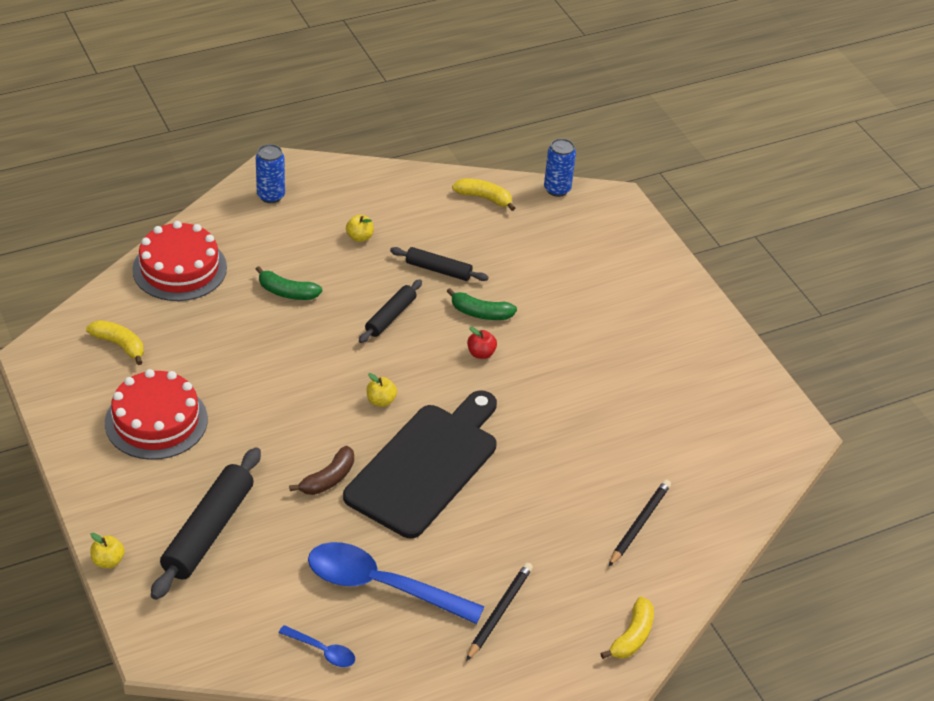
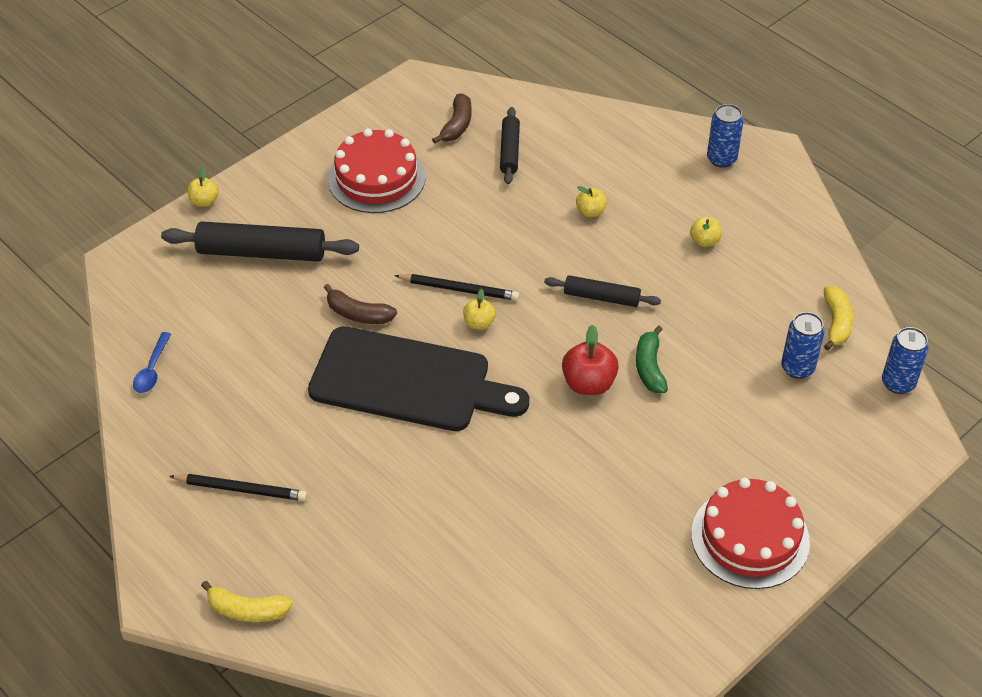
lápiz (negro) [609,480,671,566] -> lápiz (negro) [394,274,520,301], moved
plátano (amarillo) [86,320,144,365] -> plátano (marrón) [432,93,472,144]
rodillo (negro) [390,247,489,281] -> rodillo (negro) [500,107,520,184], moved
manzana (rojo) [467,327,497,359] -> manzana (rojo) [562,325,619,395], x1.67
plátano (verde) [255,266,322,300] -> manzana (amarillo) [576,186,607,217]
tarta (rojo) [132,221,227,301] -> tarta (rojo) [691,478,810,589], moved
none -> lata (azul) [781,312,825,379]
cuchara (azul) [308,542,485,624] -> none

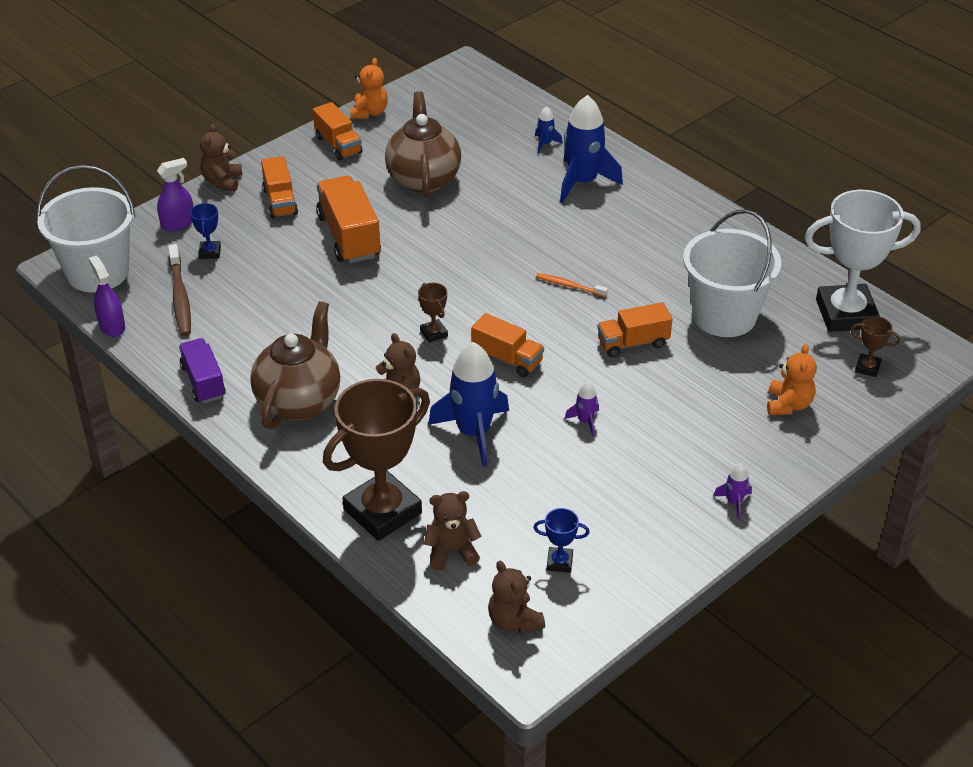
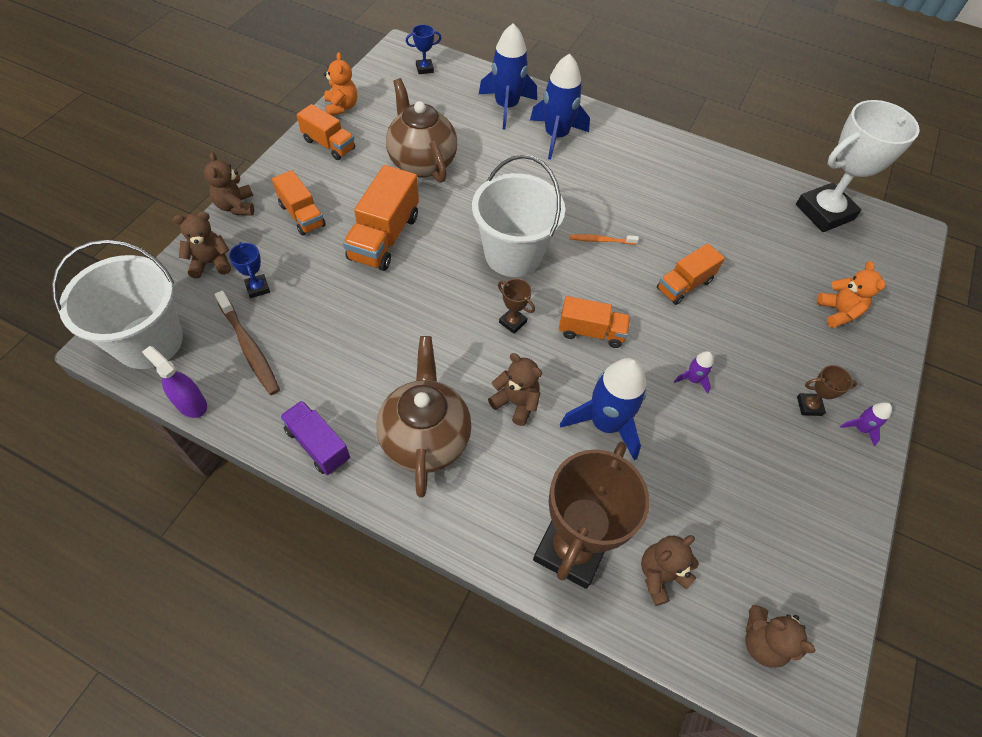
pulverizador (morado) [157,158,193,231] -> osito (marrón) [173,212,231,279]
camión (naranja) [316,176,381,263] -> camión (naranja) [343,165,419,271], 120 degrees counterclockwise
trofeo (azul) [533,508,590,573] -> trofeo (azul) [406,25,441,74], moved
balde (blanco) [683,209,781,337] -> balde (blanco) [472,155,565,277], moved
cohete (azul) [535,106,563,153] -> cohete (azul) [479,23,537,129], x2.23
trofeo (marrón) [850,316,900,377] -> trofeo (marrón) [797,365,857,416], moved

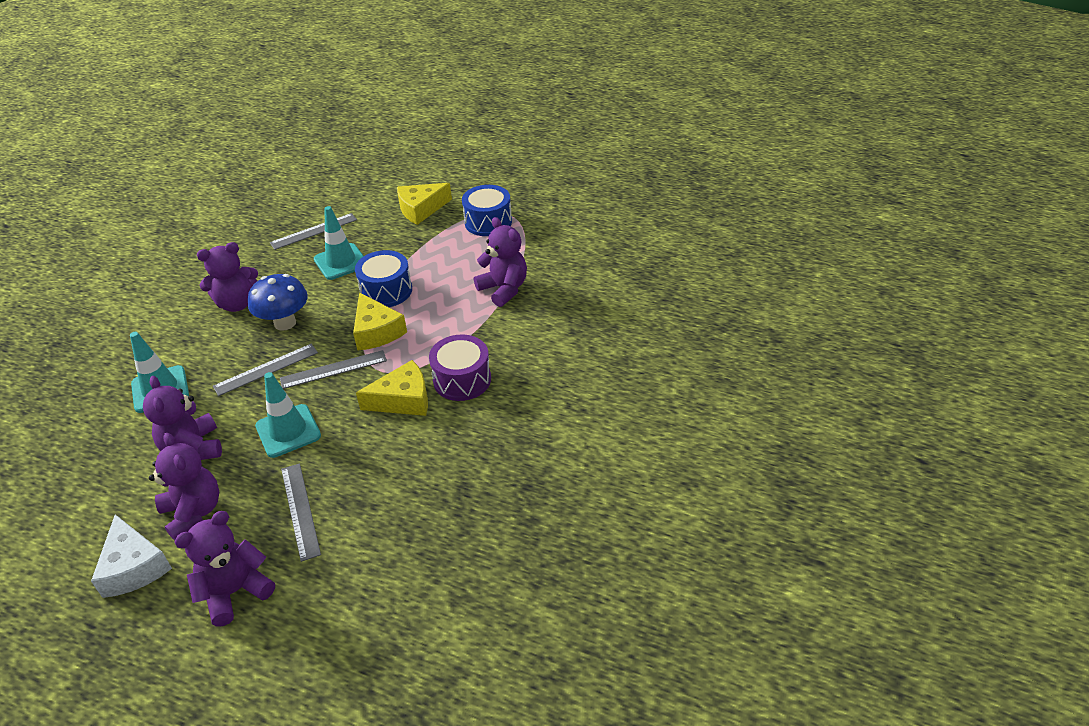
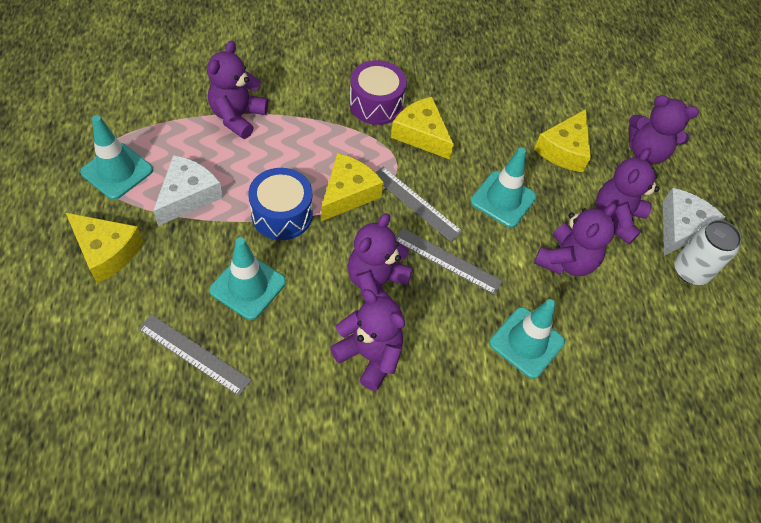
tambor (azul) [462,185,512,236] -> cono de tráfico (turquesa) [80,115,153,200]
none -> queso (blanco) [153,155,223,226]
seta (azul) [248,274,308,331] -> osito (morado) [347,213,413,301]
regla (gris) [281,463,321,562] -> queso (amarillo) [534,109,591,172]
none -> lata (blanco) [674,220,742,285]

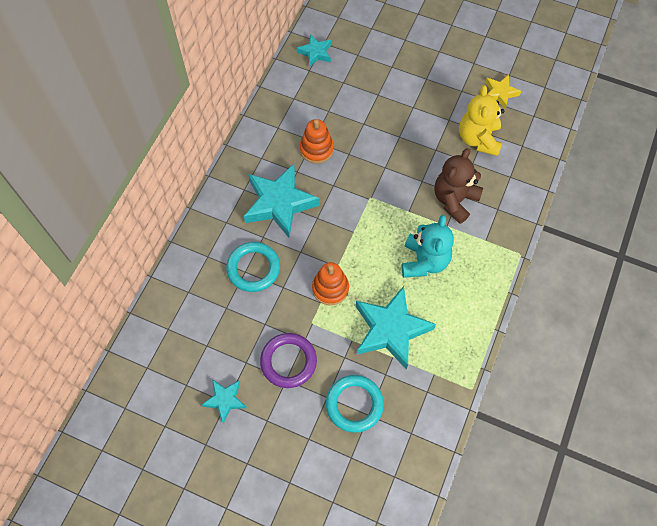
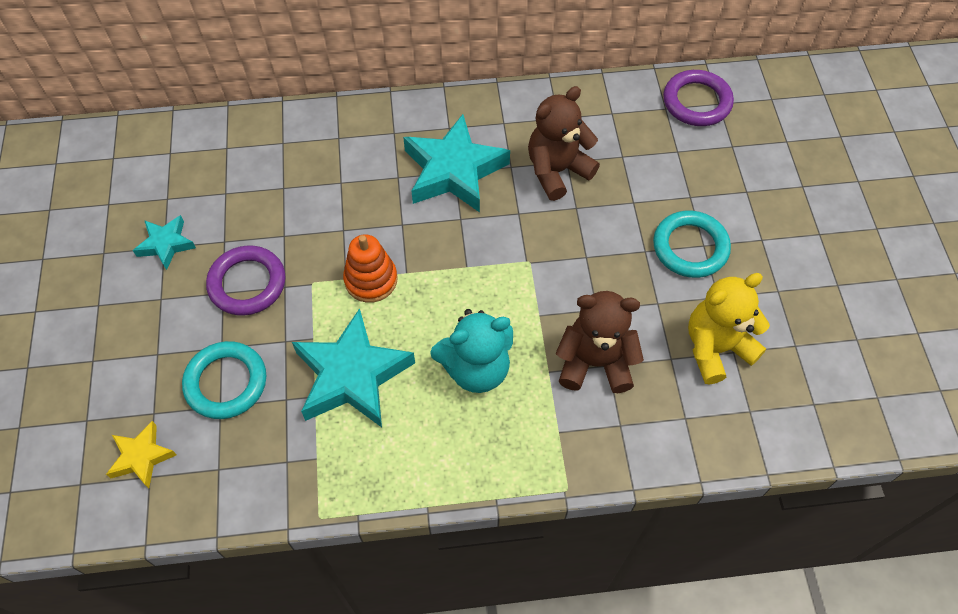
estrella (amarillo) [485,75,521,109] -> estrella (amarillo) [106,421,177,488], moved
juguete apilable (naranja) [300,119,334,164] -> osito (marrón) [528,86,600,201]
anillo (turquesa) [226,242,280,292] -> anillo (turquesa) [653,211,731,278], moved
estrella (turquesa) [297,34,331,67] -> anillo (morado) [663,70,734,126]

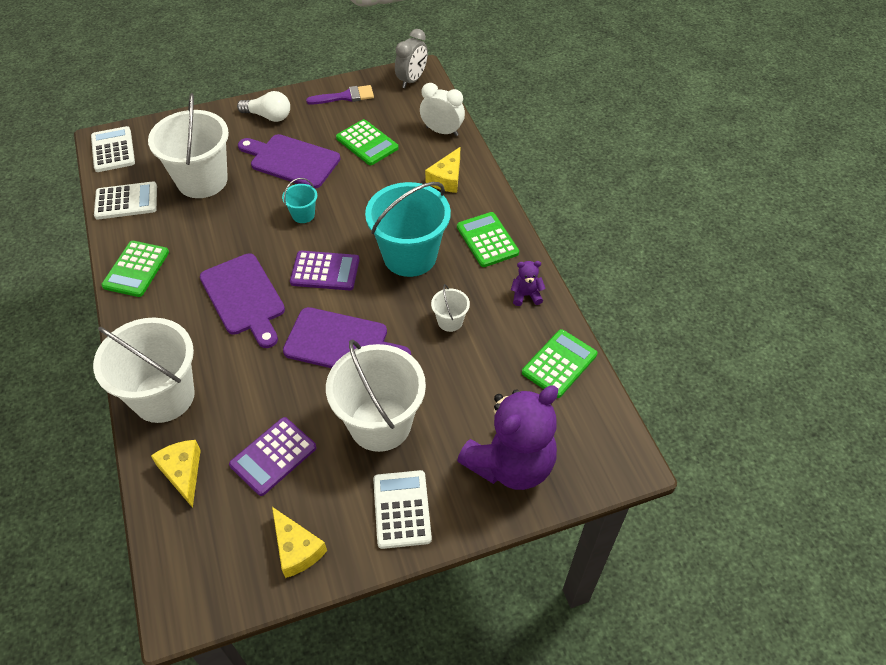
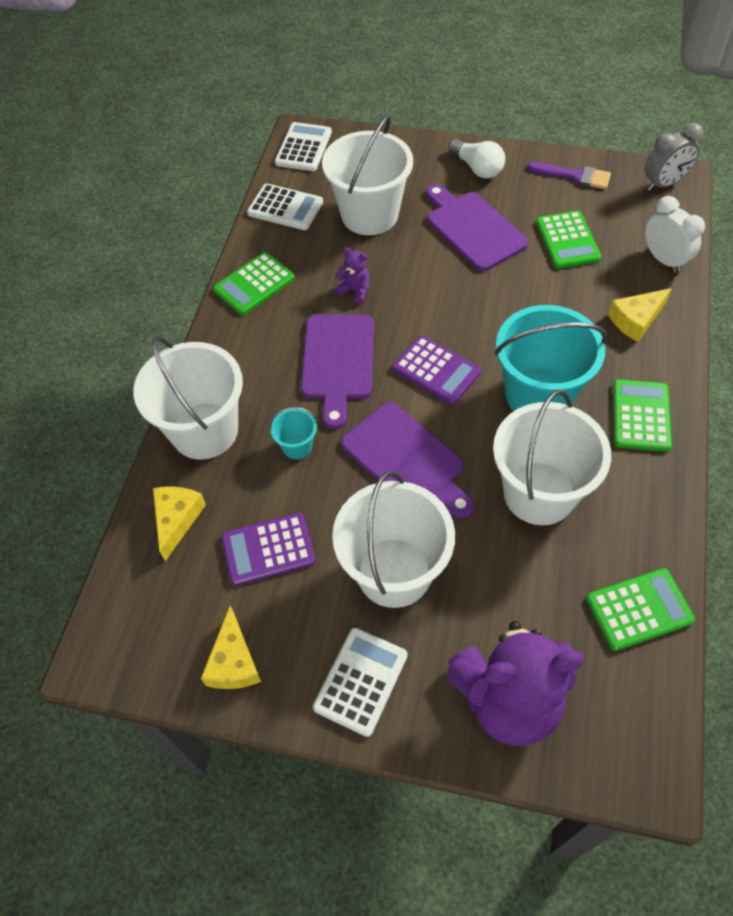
balde (turquesa) [282,178,317,223] -> balde (turquesa) [269,407,317,459], moved
osito (morado) [511,261,546,306] -> osito (morado) [334,247,370,304], moved
balde (blanco) [431,284,470,332] -> balde (blanco) [493,389,611,525], x2.26

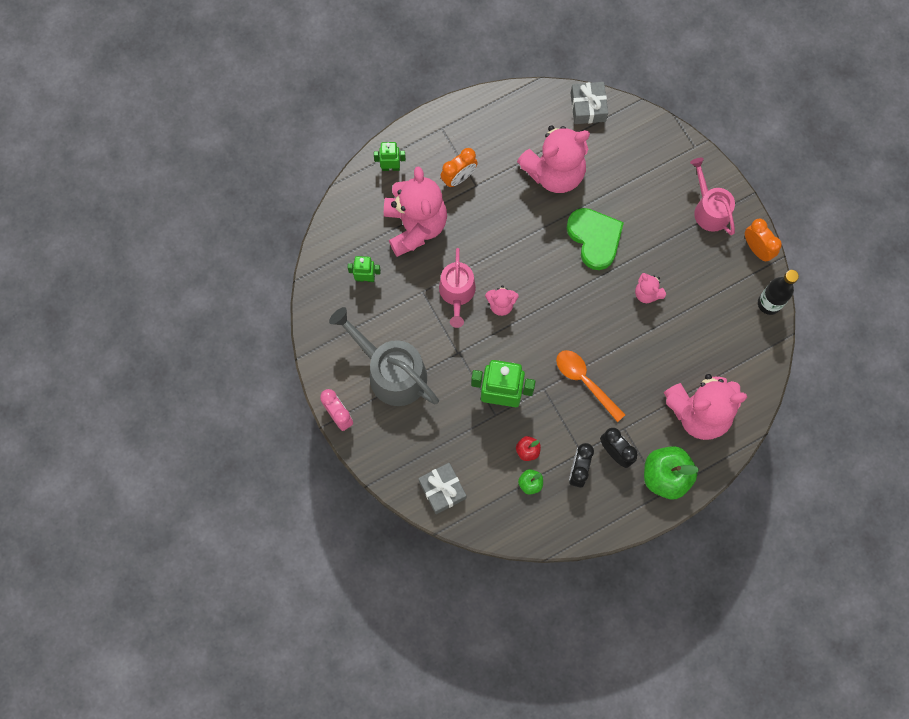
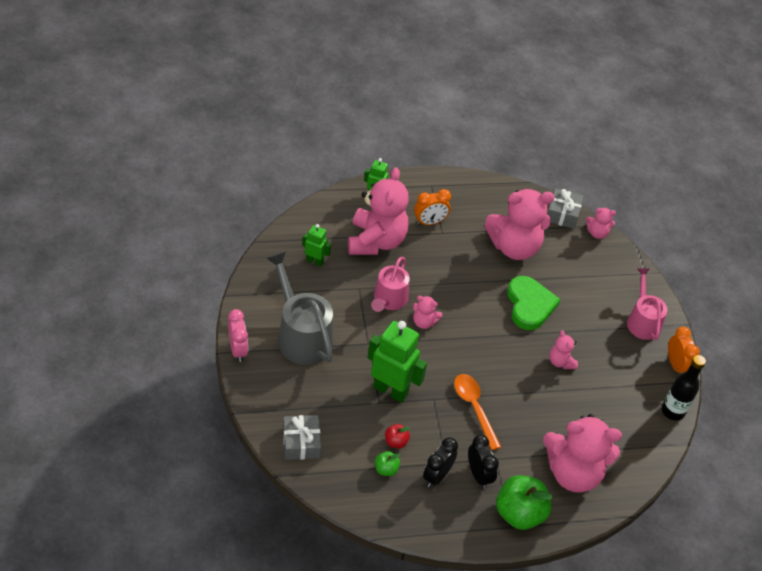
none -> osito (rosa) [586,208,616,239]

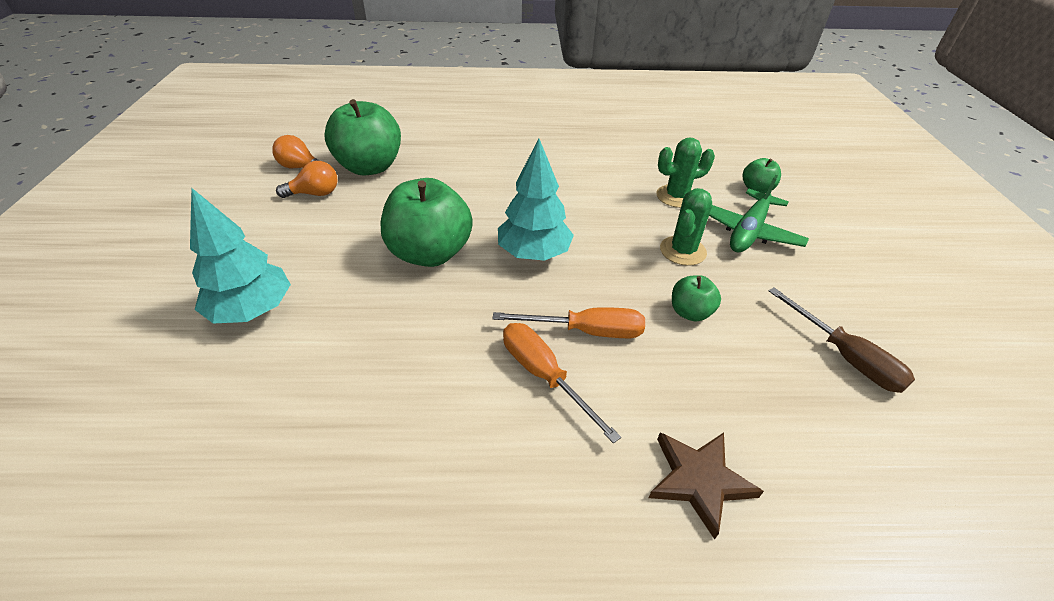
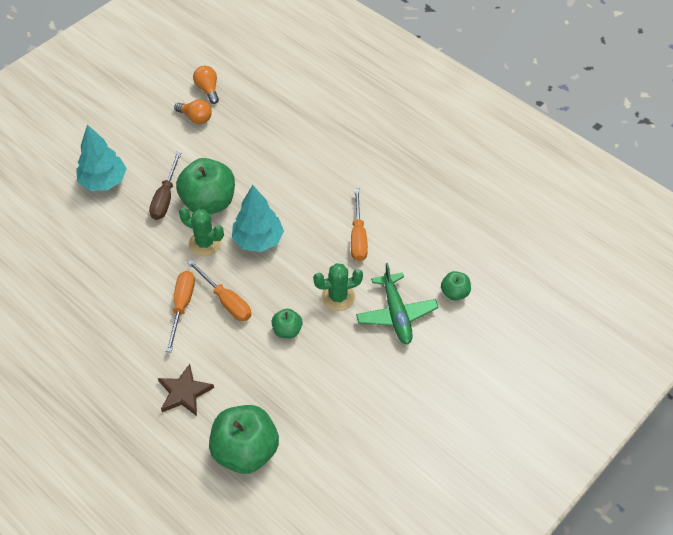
destornillador (marrón) [769,287,915,393] -> destornillador (marrón) [149,152,181,220], moved
cactus (verde) [656,137,715,208] -> cactus (verde) [179,207,224,256], moved
manzana (verde) [324,99,401,175] -> manzana (verde) [209,405,279,474], moved
none -> destornillador (naranja) [351,189,368,261]
avión (verde) [709,175,809,252] -> avión (verde) [356,263,439,344], 90 degrees counterclockwise

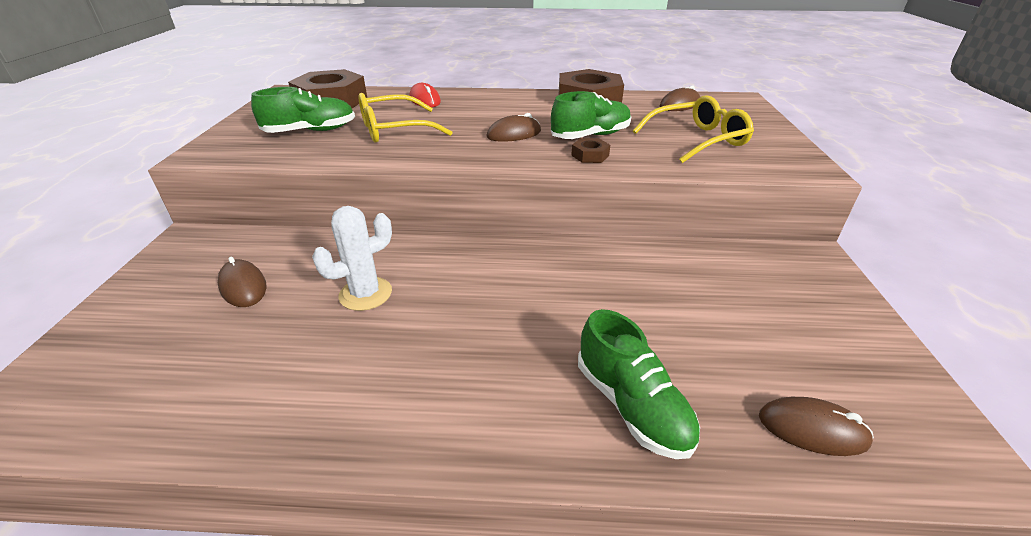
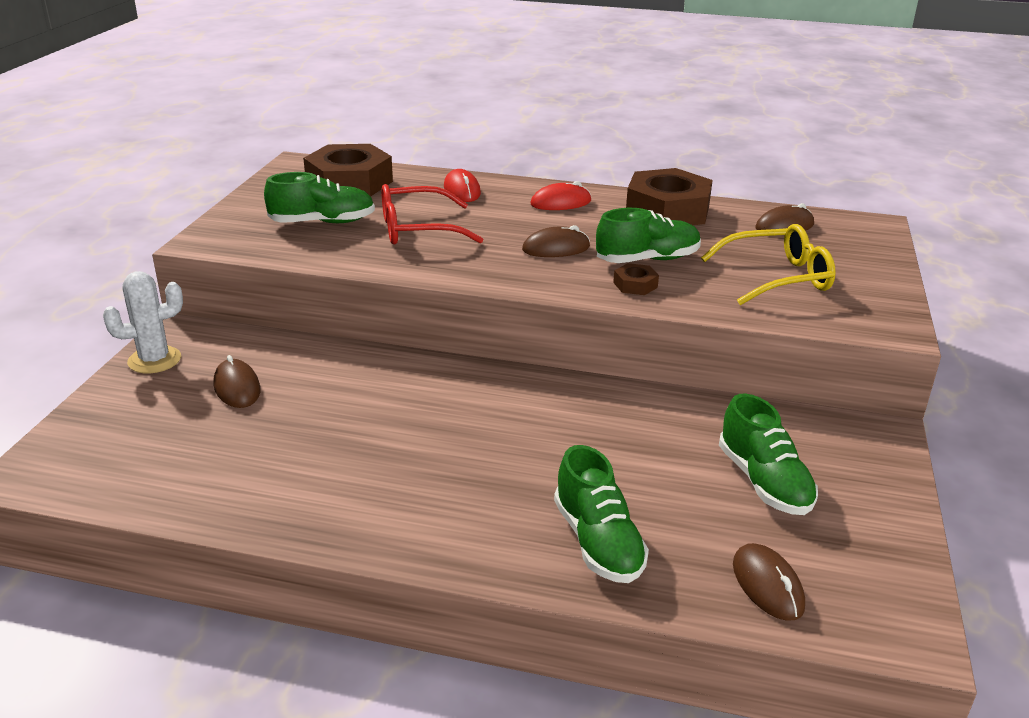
cactus (blanco) [312,206,392,311] -> cactus (blanco) [103,271,183,373], moved
gafas (amarillo) [359,93,453,143] -> gafas (rojo) [381,184,484,244]
none -> ratón (rojo) [530,181,591,210]
none -> zapato (verde) [719,394,818,515]
ratón (marrón) [759,397,874,456] -> ratón (marrón) [733,543,805,621], 45 degrees clockwise

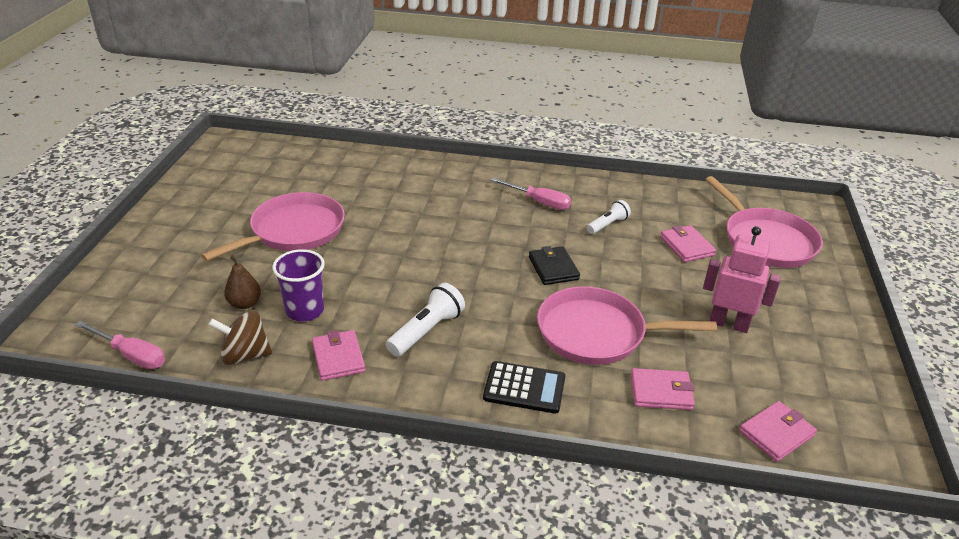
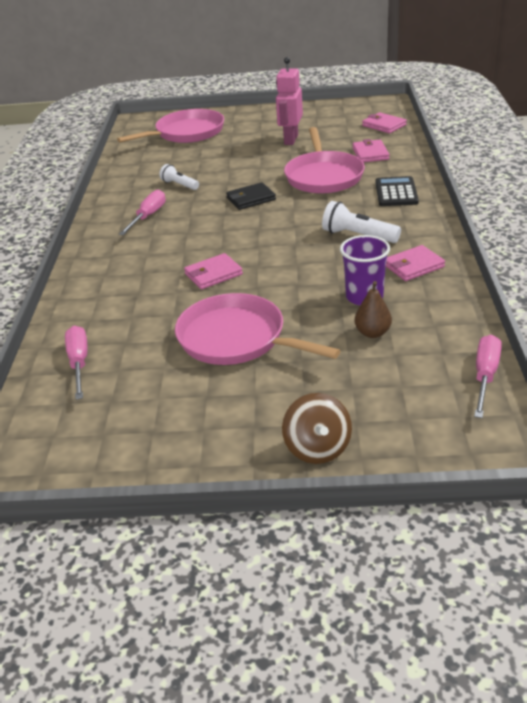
none -> destornillador (rosa) [65,326,88,400]
cartera (rosa) [660,225,716,262] -> cartera (rosa) [184,253,243,289], moved
peonza (marrón) [208,310,272,365] -> peonza (marrón) [282,393,352,464], moved

